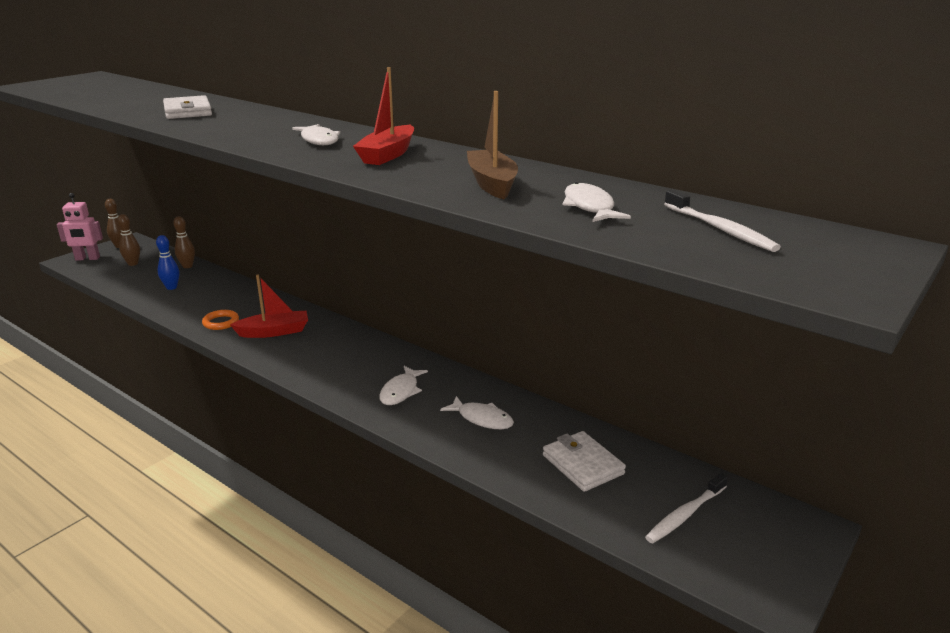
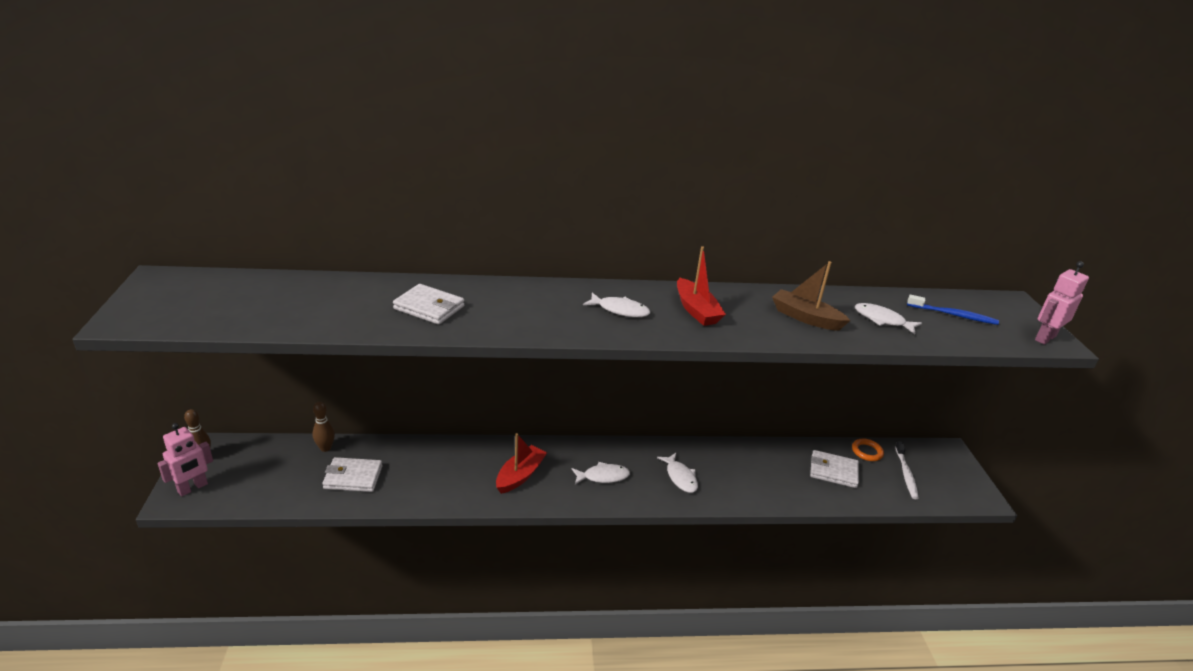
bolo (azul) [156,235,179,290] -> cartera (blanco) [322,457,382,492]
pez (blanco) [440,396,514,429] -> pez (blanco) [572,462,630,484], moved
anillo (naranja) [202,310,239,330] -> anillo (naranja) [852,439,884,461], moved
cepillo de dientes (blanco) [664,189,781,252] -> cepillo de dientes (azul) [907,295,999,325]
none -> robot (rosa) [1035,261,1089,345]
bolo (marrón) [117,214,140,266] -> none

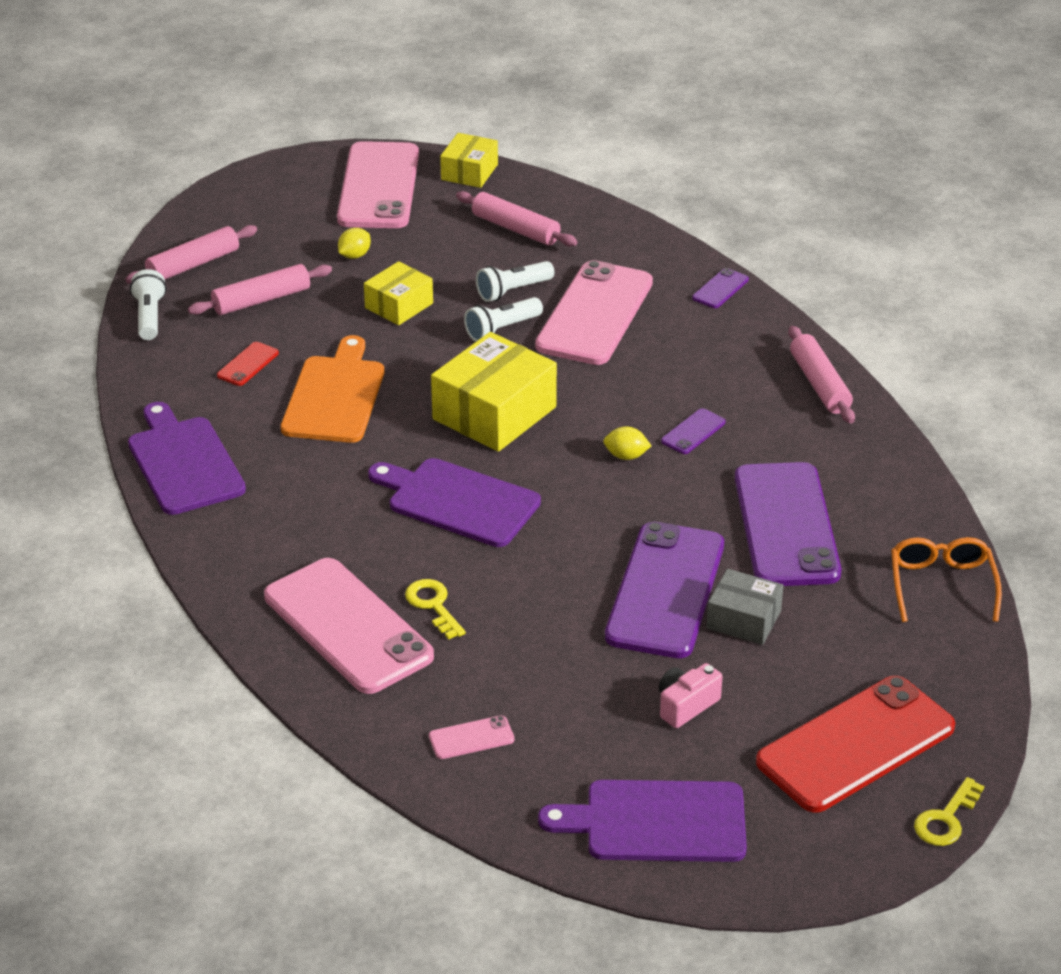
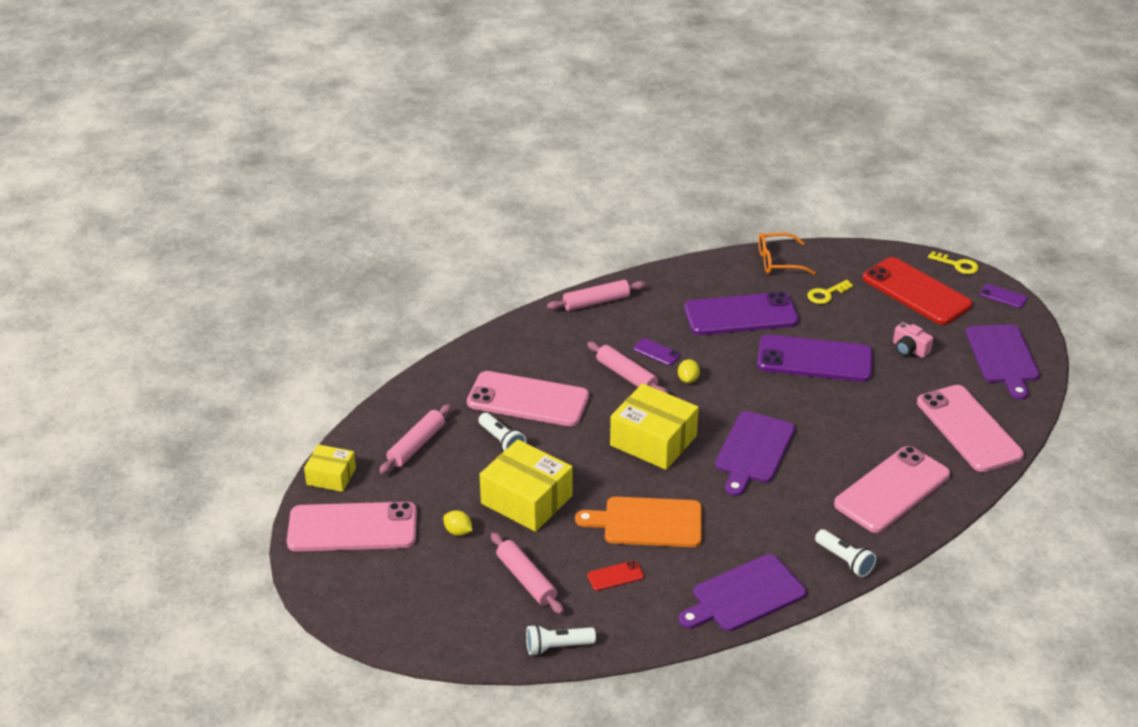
caja (amarillo) [364,261,433,325] -> caja (amarillo) [480,439,573,532], x1.72
rodillo (rosa) [125,225,257,284] -> rodillo (rosa) [587,342,668,394], moved
móvil (rojo) [217,342,279,386] -> móvil (rojo) [587,561,644,591], 45 degrees counterclockwise
llave (amarillo) [405,579,466,640] -> llave (amarillo) [807,280,853,304], moved
lámpara de mano (blanco) [464,297,543,341] -> lámpara de mano (blanco) [815,529,877,577], moved
móvil (rosa) [429,716,514,759] -> móvil (rosa) [917,385,1024,472], x2.45
móvil (morado) [692,268,749,308] -> móvil (morado) [980,284,1027,308], moved
caja (gris) [706,569,784,645] -> none

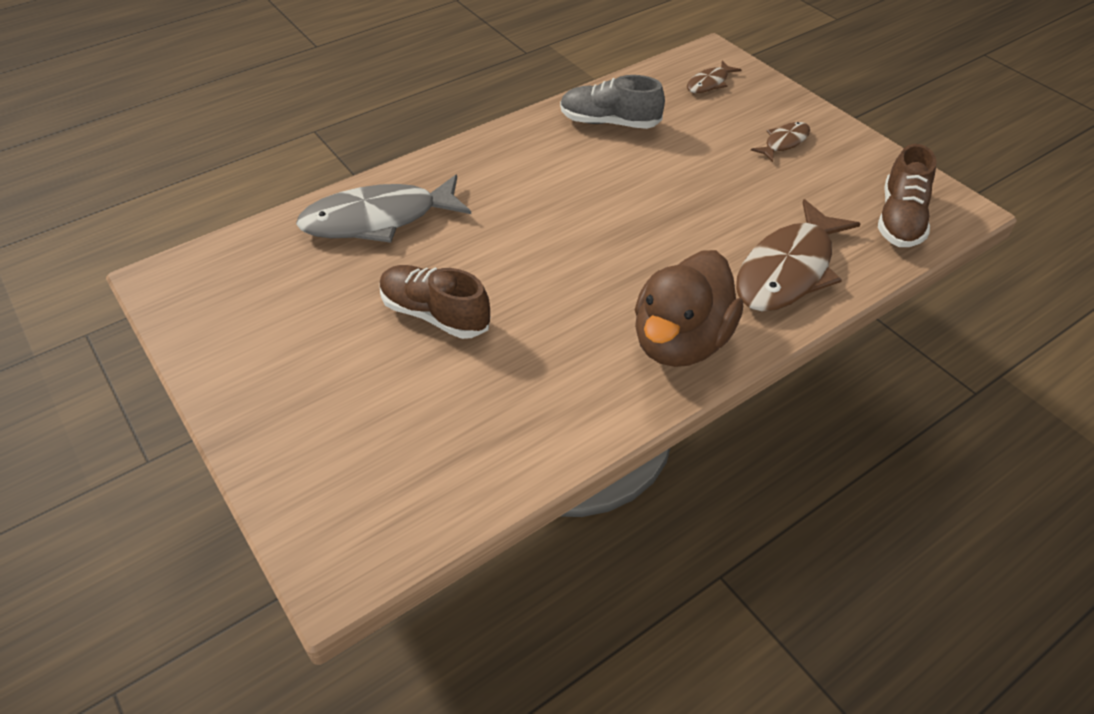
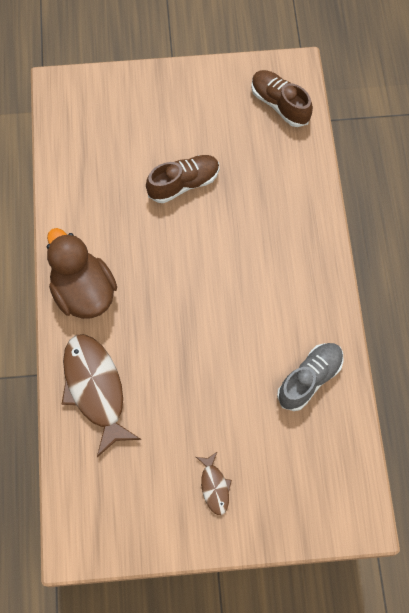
zapato (marrón) [878,144,937,247] -> zapato (marrón) [251,70,313,127], moved
pez (gris) [296,175,471,243] -> none
pez (marrón) [687,60,742,93] -> none

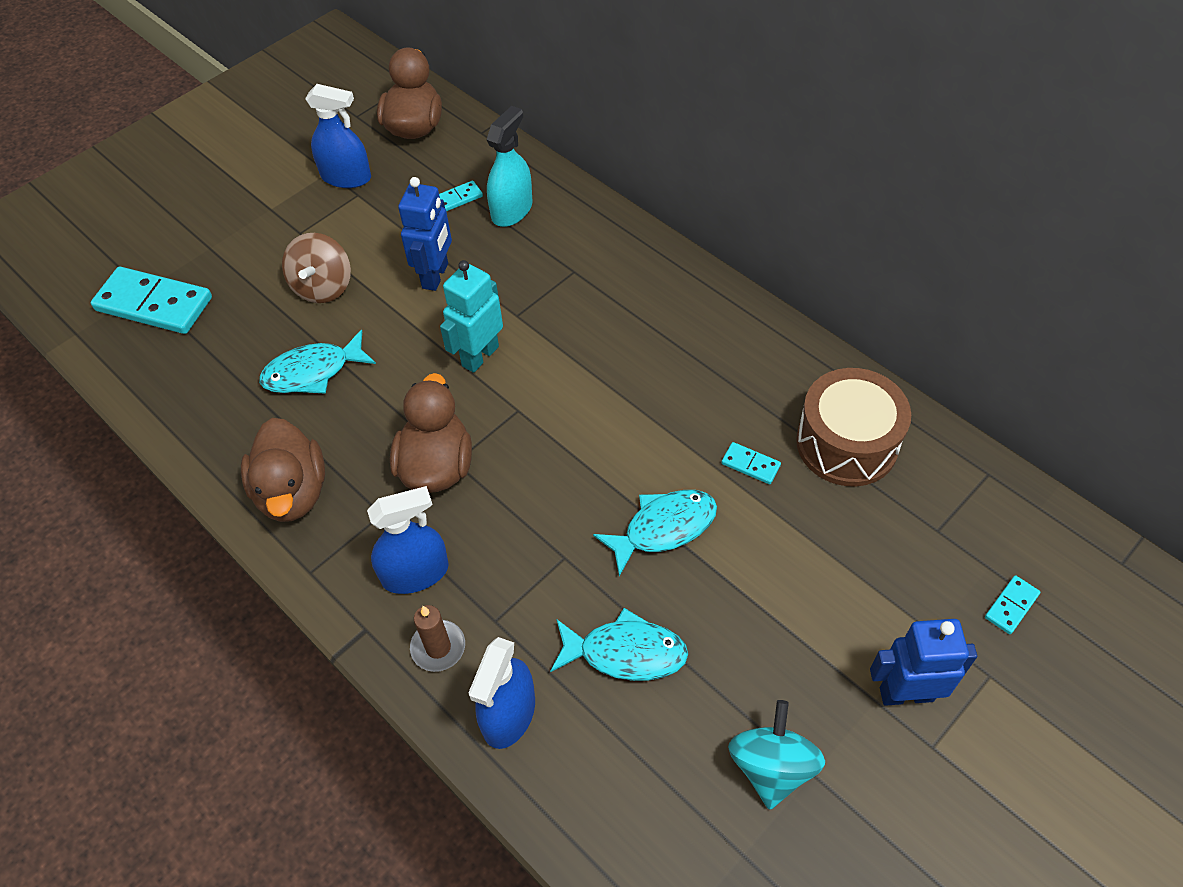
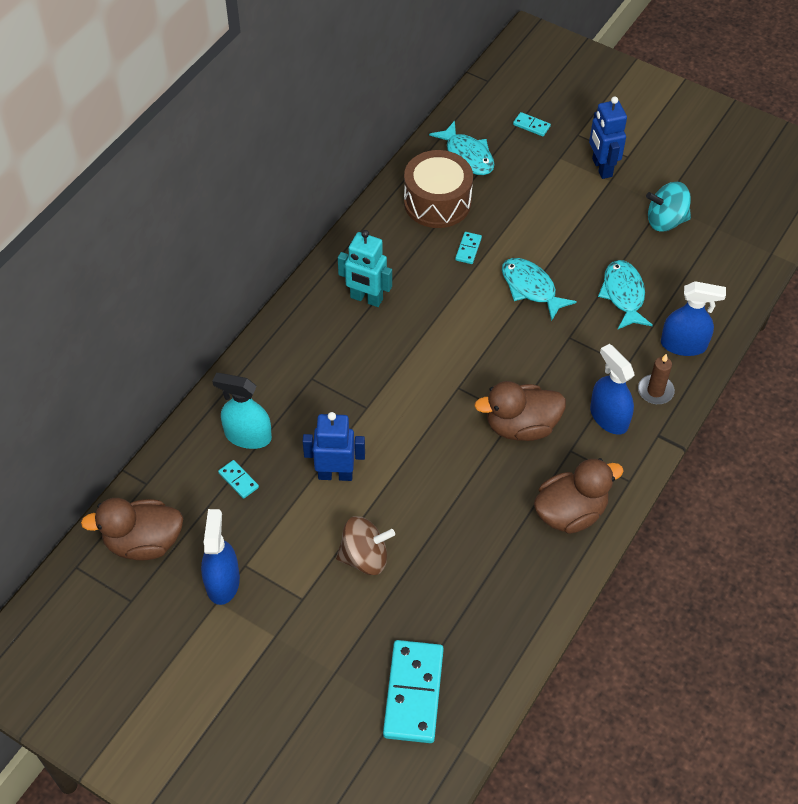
robot (turquesa) [440,260,503,373] -> robot (turquesa) [338,230,392,307], moved
pez (turquesa) [259,330,376,394] -> pez (turquesa) [429,120,494,175], moved

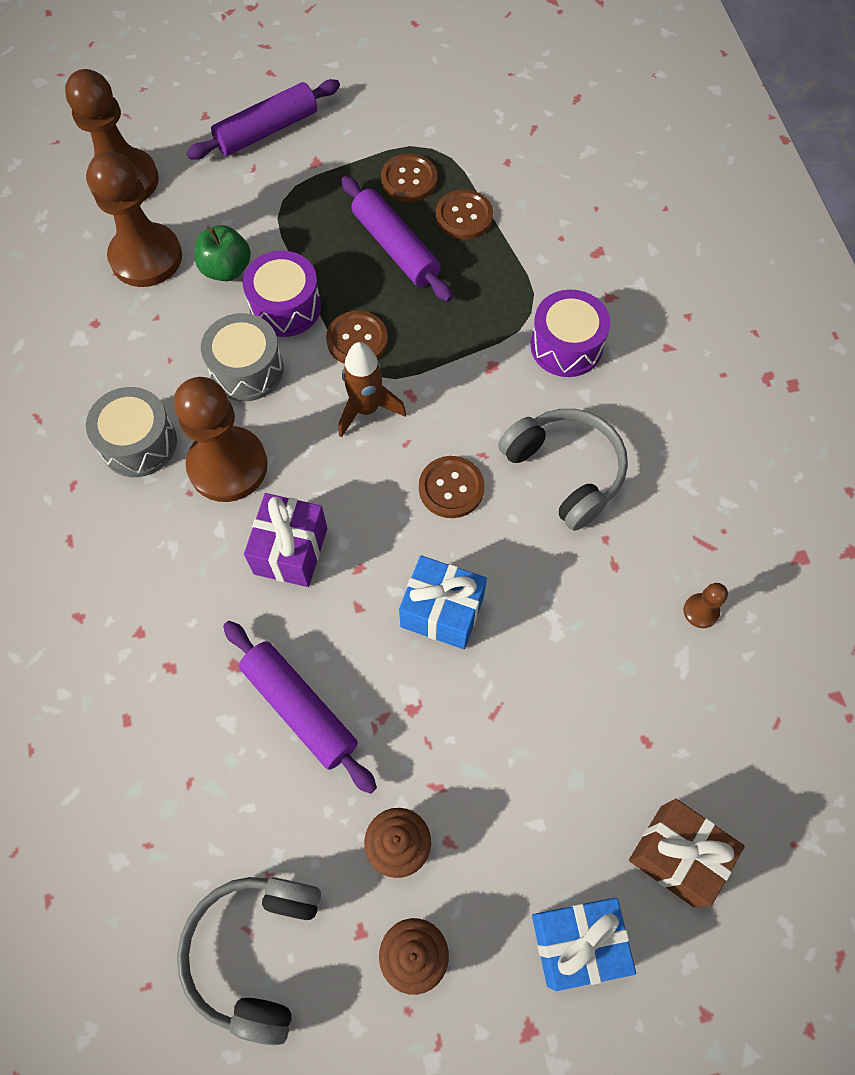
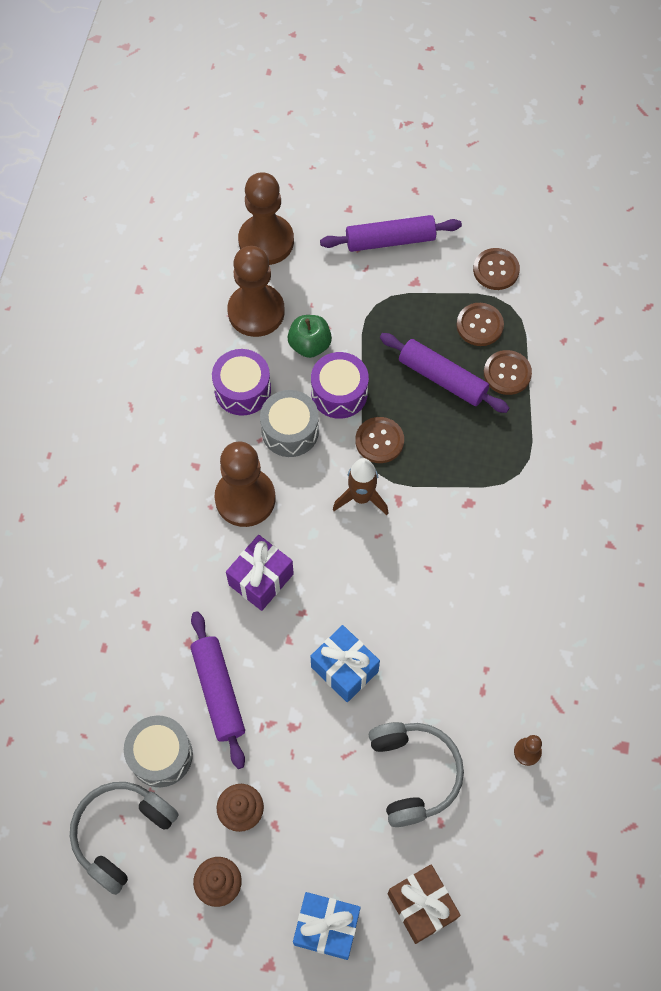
tambor (gris) [86,387,177,477] -> tambor (gris) [124,716,193,787], moved
tambor (morado) [530,289,610,377] -> tambor (morado) [212,349,271,416], moved
auriculares (gris) [498,409,628,531] -> auriculares (gris) [369,722,464,827], moved
rodillo (morado) [341,176,453,302] -> rodillo (morado) [380,333,509,413], 45 degrees counterclockwise
botón (marrón) [419,456,485,518] -> botón (marrón) [473,248,520,290], moved

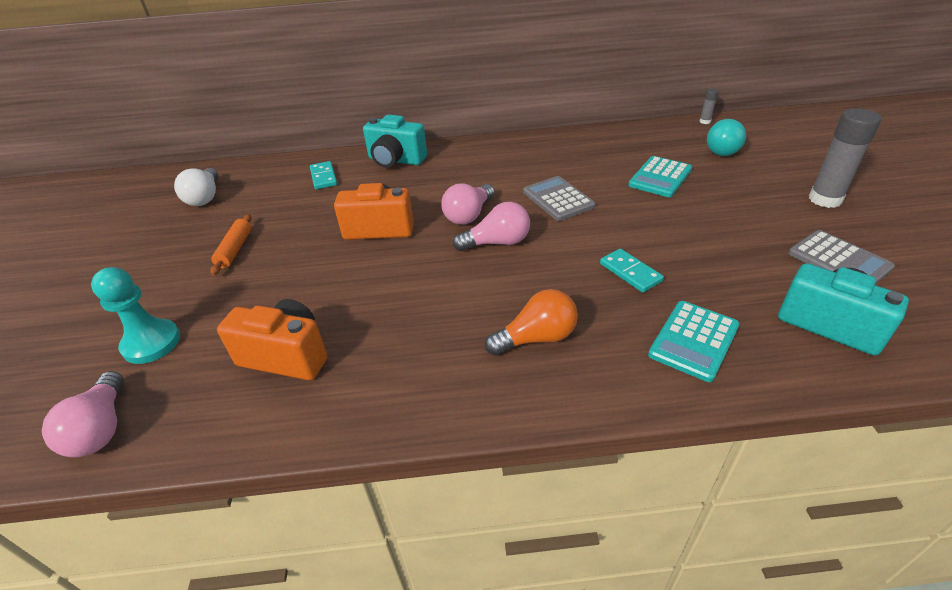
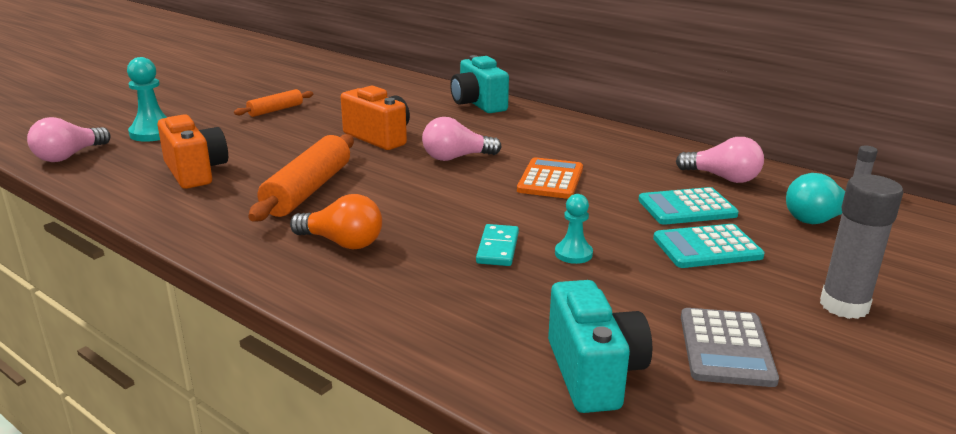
none -> rodillo (naranja) [248,134,354,221]
calculadora (gris) [523,176,596,221] -> calculadora (naranja) [517,157,583,199]
none -> peón (turquesa) [555,194,593,264]
calculadora (turquesa) [648,301,740,382] -> calculadora (turquesa) [653,224,765,268], moved
bombilla (rosa) [453,202,530,251] -> bombilla (rosa) [676,137,764,183], moved
bombilla (blanco) [174,168,219,206] -> none
ficha de dominó (turquesa) [310,161,337,189] -> none

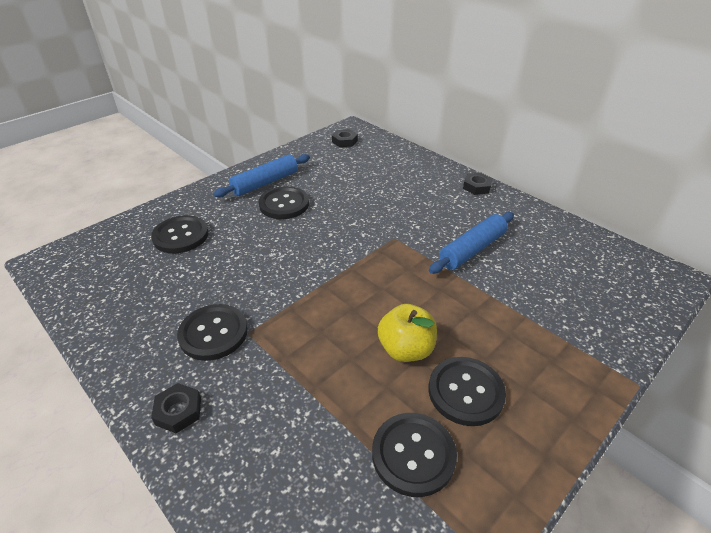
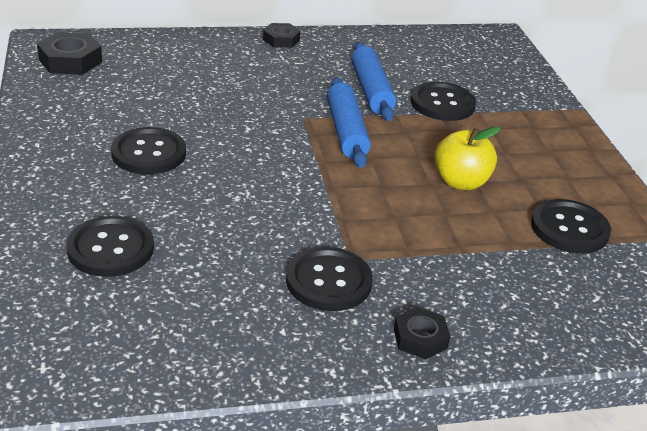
tuerca (negro) [332,129,358,147] -> tuerca (negro) [37,32,102,75], x1.55
rodillo (azul) [213,154,310,198] -> rodillo (azul) [327,77,371,168], moved
botón (negro) [429,357,506,426] -> botón (negro) [411,82,476,121], moved

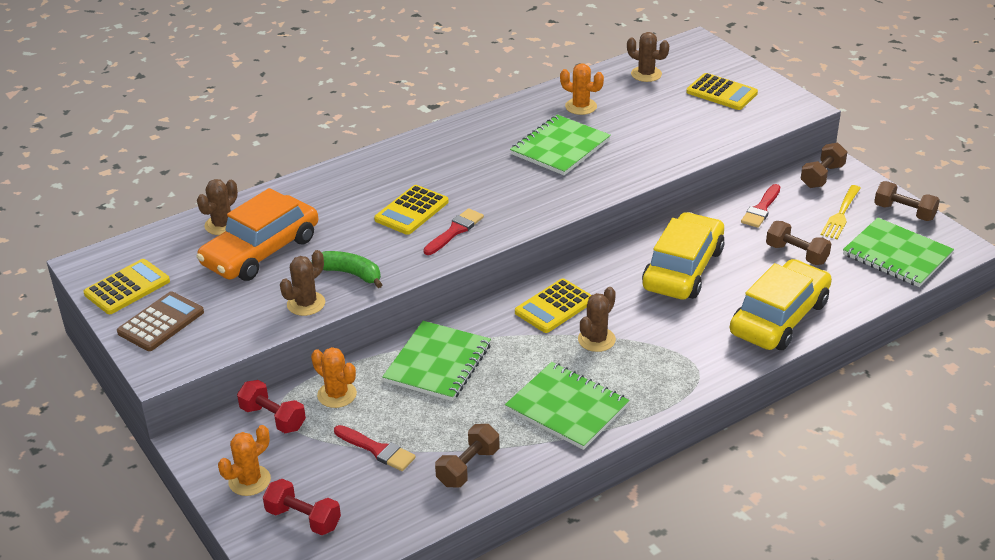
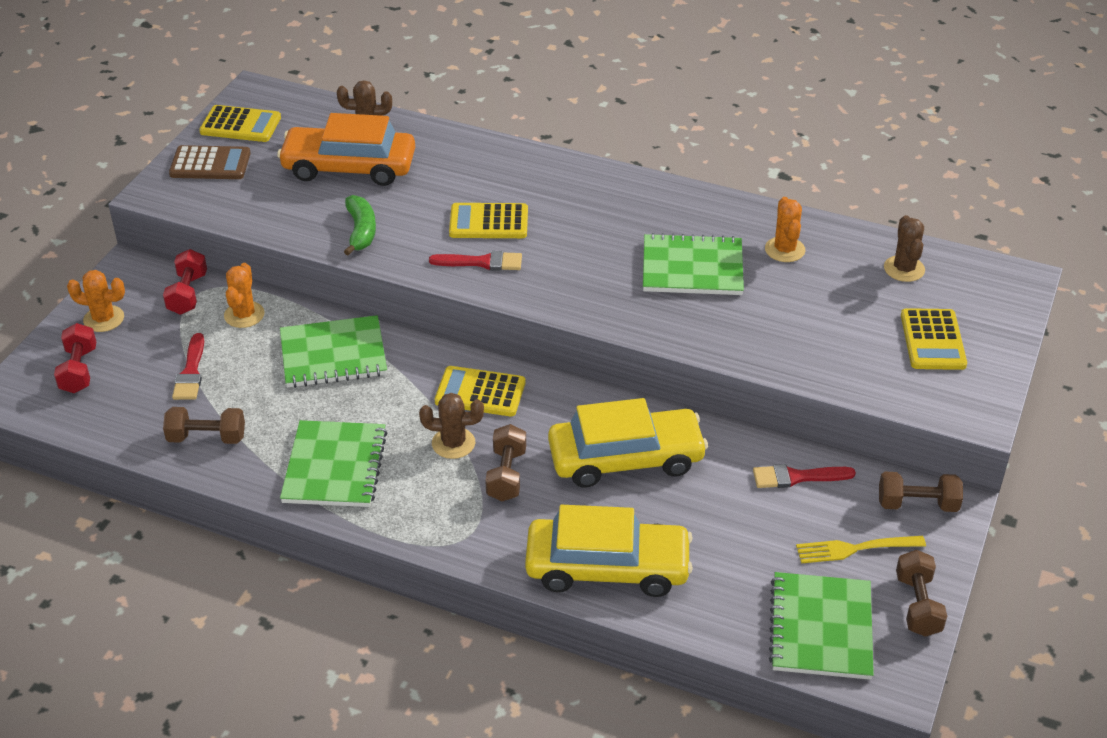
mancuerna (marrón) [766,221,831,265] -> mancuerna (marrón) [485,424,526,501], moved
cactus (marrón) [280,250,325,316] -> none

